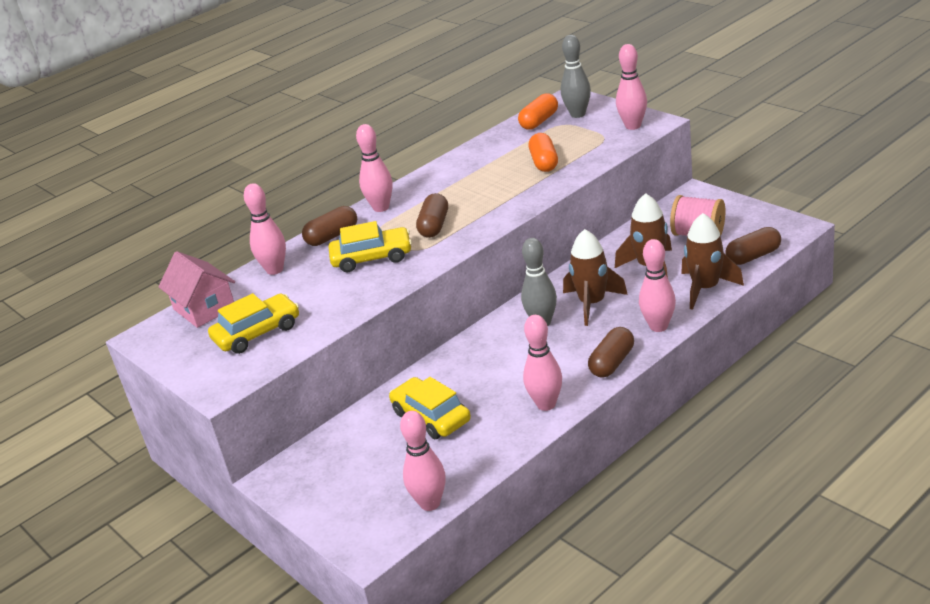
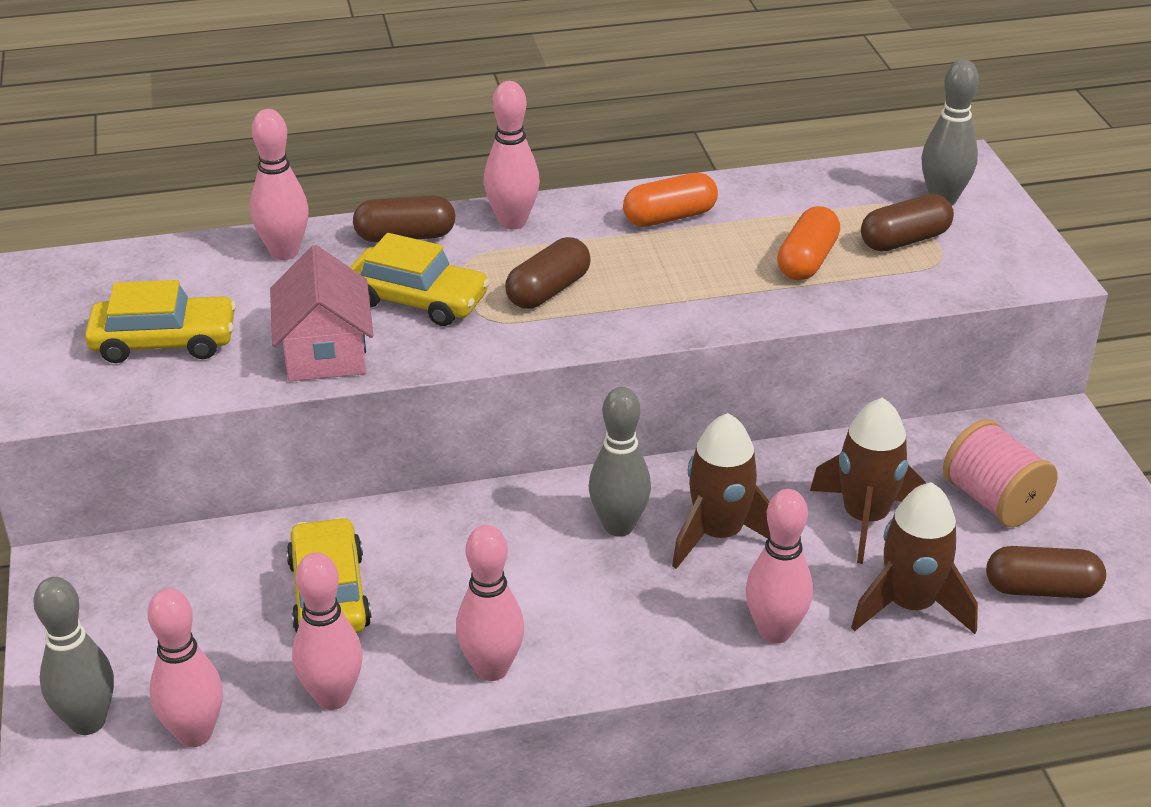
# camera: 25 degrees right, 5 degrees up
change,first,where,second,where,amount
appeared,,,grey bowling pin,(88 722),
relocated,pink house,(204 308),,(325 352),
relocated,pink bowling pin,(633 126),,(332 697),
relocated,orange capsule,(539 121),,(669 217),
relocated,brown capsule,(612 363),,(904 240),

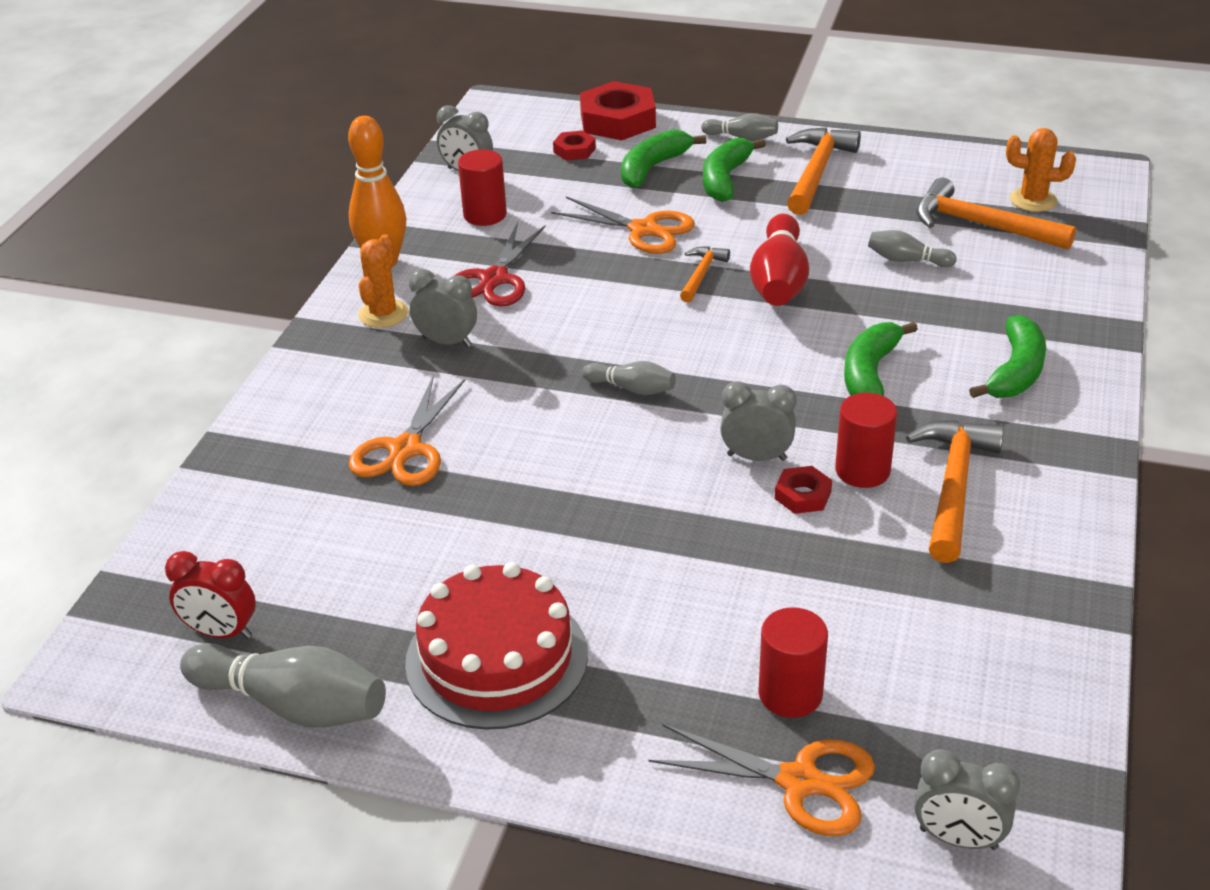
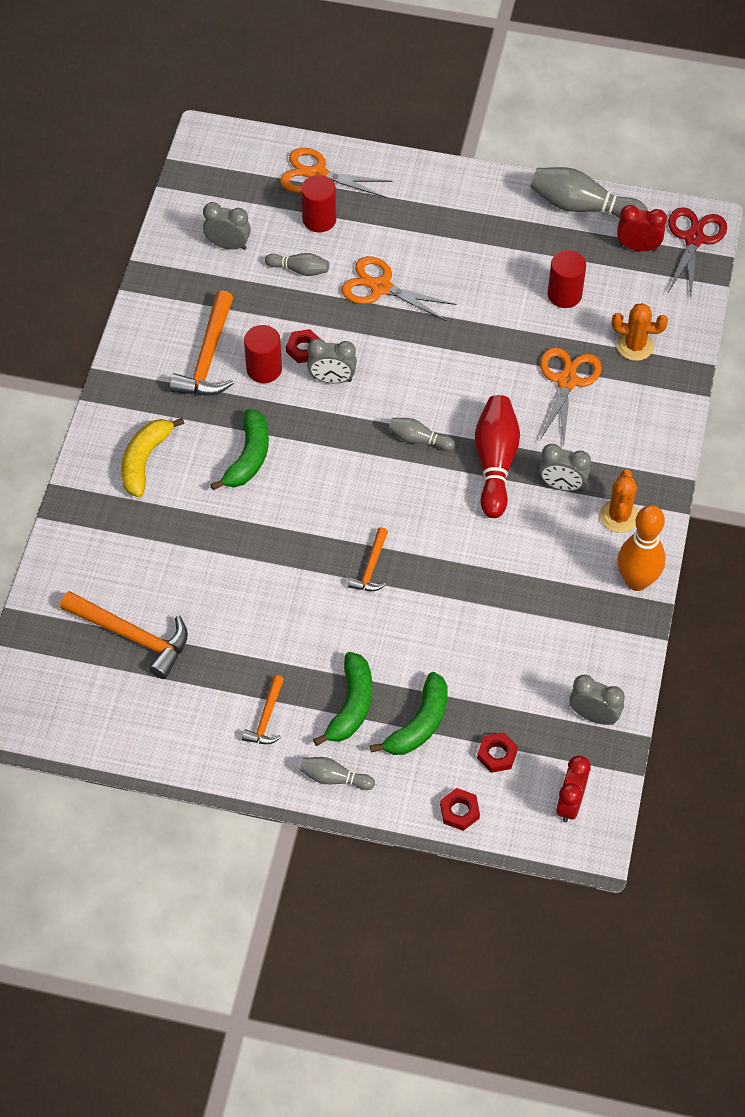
# camera: 175 degrees right, 20 degrees up
change,first,where,second,where,amount
colour,green banana,(1015 372),yellow banana,(145 460),
relocated,grey clock,(958 838),,(228 245),
size,orange hammer,(816 172),,(266 717),x0.55
relocated,grey bowling pin,(907 260),,(299 269),
relocated,orange scissors,(644 230),,(380 287),
size,red nut,(618 120),,(459 811),x0.50
relocated,red bowling pin,(779 281),,(495 463),
relocated,red cylinder,(485 215),,(564 294),
appeared,,,red clock,(570 803),
relocated,orange cactus,(1033 200),,(635 346),
relocated,red scissors,(494 279),,(694 239),
missing,red cake,(497 658),,,

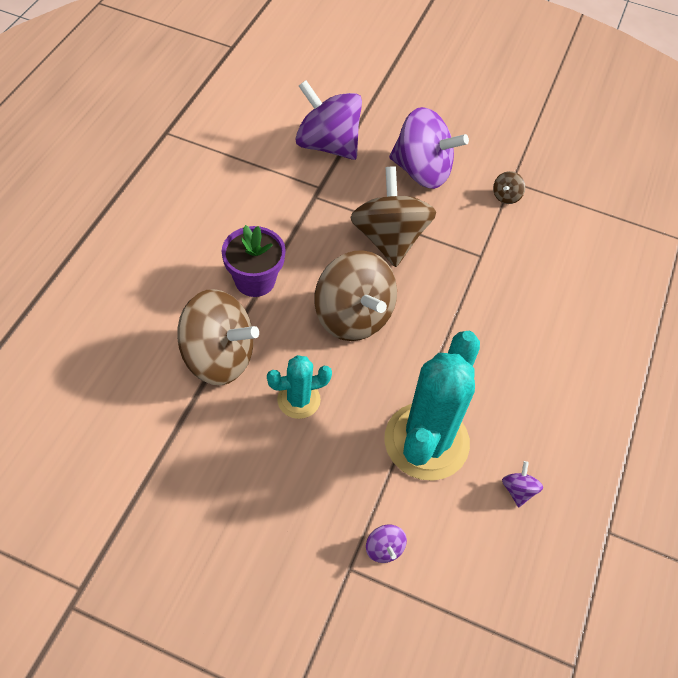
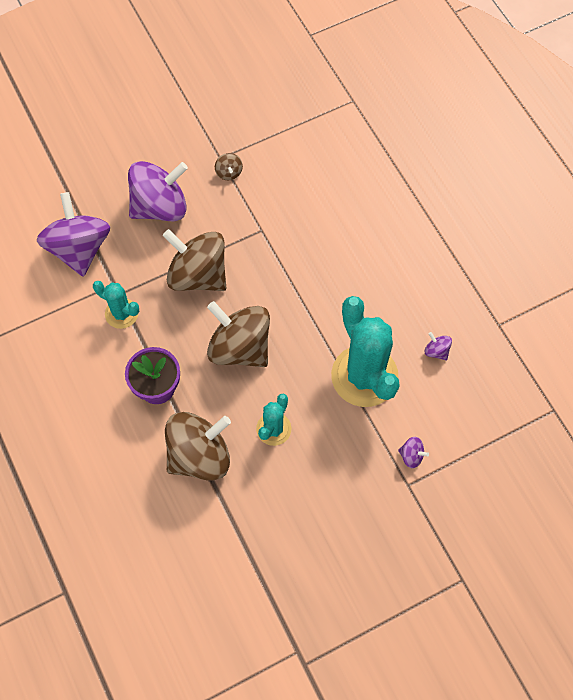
# camera: 45 degrees left, 10 degrees up
change,first,where,second,where,amount
spun,purple spinning top,(327 144),,(79 248),90 degrees clockwise
appeared,,,turquoise cactus,(121 313),
spun,brown spinning top,(353 316),,(240 347),150 degrees counterclockwise

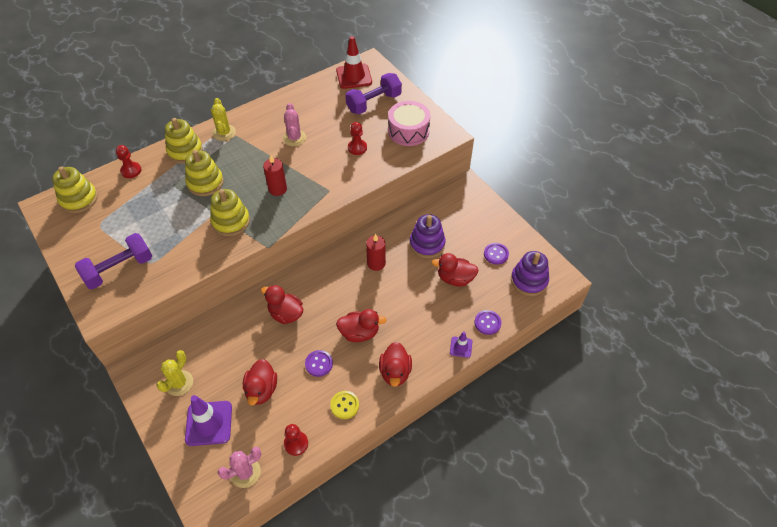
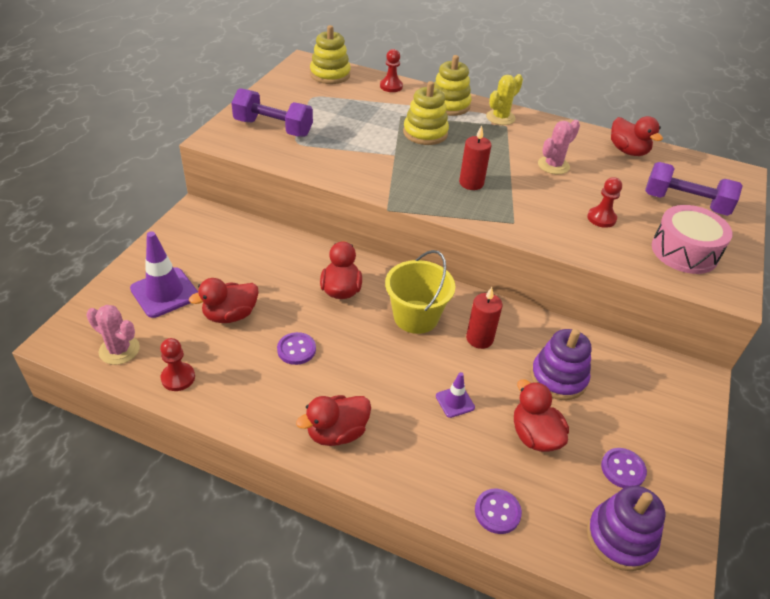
# camera: 55 degrees right, 10 degrees down
change,first,where,second,where,amount
appeared,,,yellow bucket,(416 317),
relocated,purple traffic cone,(461 347),,(455 402),
relocated,red duck,(359 333),,(628 151),
missing,yellow cactus,(179 383),,,
missing,yellow stacking toy,(231 221),,,
missing,yellow button,(344 405),,,
missing,red traffic cone,(354 76),,,

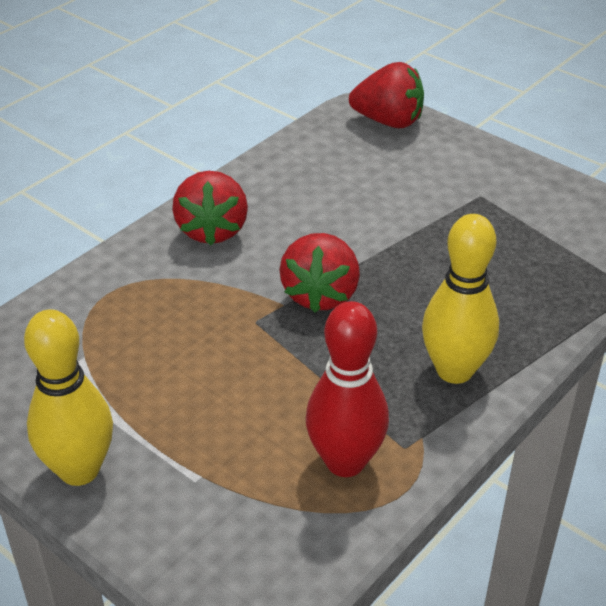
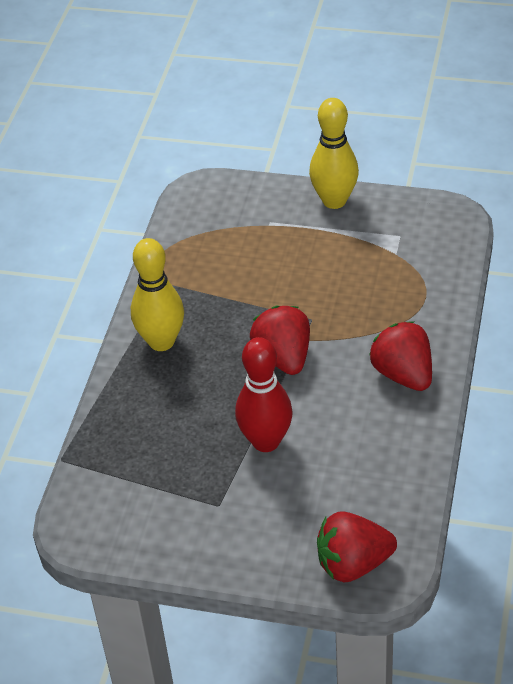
# camera: 155 degrees right, 5 degrees up
change,first,where,second,where,amount
relocated,red bowling pin,(345 462),,(266 441),

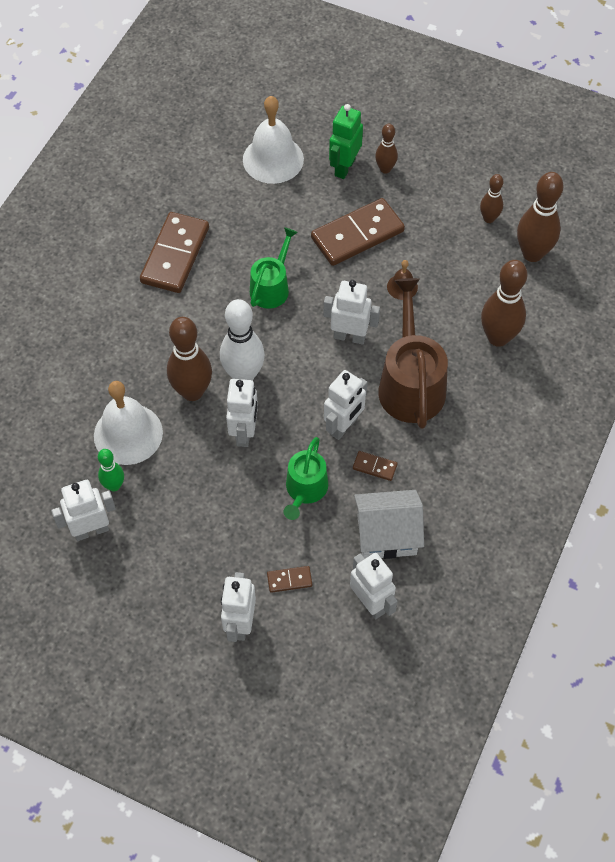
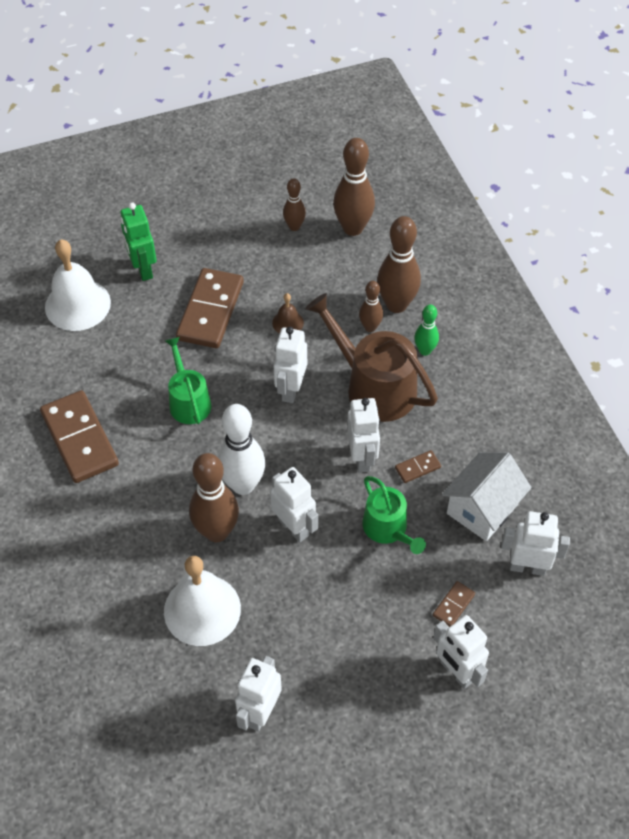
# camera: 45 degrees left, 5 degrees down
change,first,where,second,where,amount
spun,white robot,(349 336),,(290 389),45 degrees counterclockwise
relocated,brown bowling pin,(385 169),,(370 327),
relocated,green bowling pin,(114 486),,(425 350),

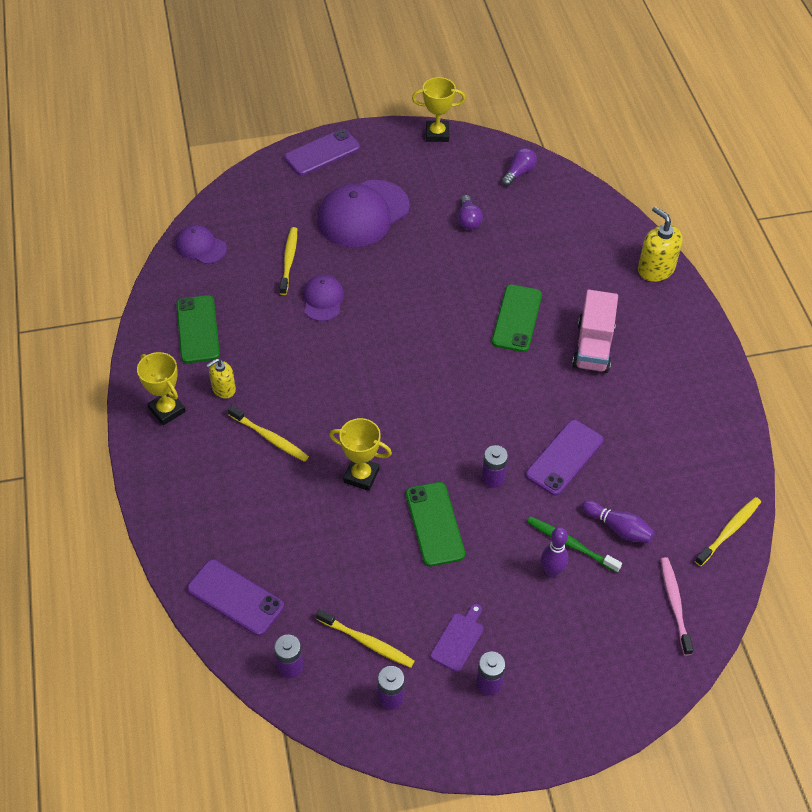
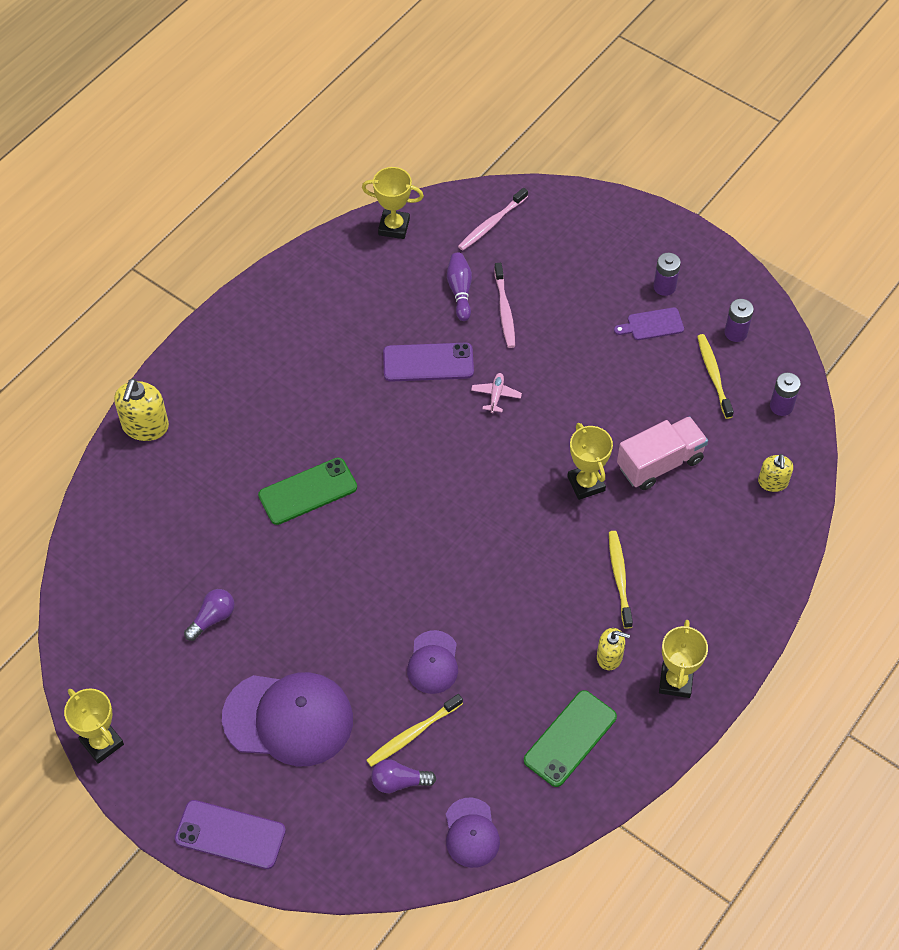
# camera: 130 degrees left, 5 degrees up
change,first,where,second,where,amount
exchanged,yellow toothbrush,(729 530),yellow trophy,(394 227),
relocated,purple light bulb,(519 173),,(399 782),
spun,purple cap,(323 299),,(433 662),45 degrees counterclockwise
exchanged,purple battery,(493 478),pink plane,(496 395),
colour,green toothbrush,(570 544),pink toothbrush,(504 310),
relocated,pink truck,(593 347),,(660 463),
exchanged,purple phone,(235 597),yellow soap dispenser,(773 482),
missing,green phone,(435 524),,,
missing,purple bowling pin,(552 571),,,

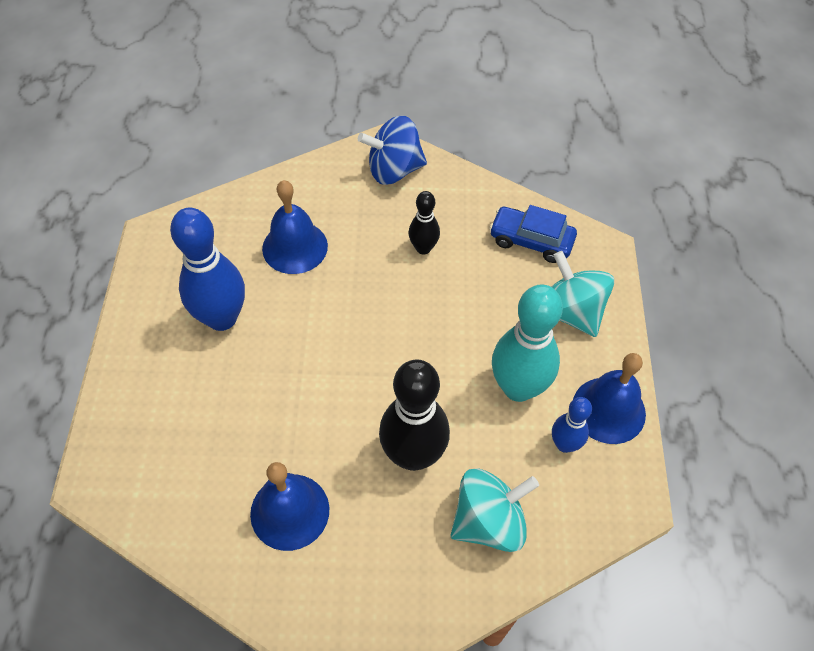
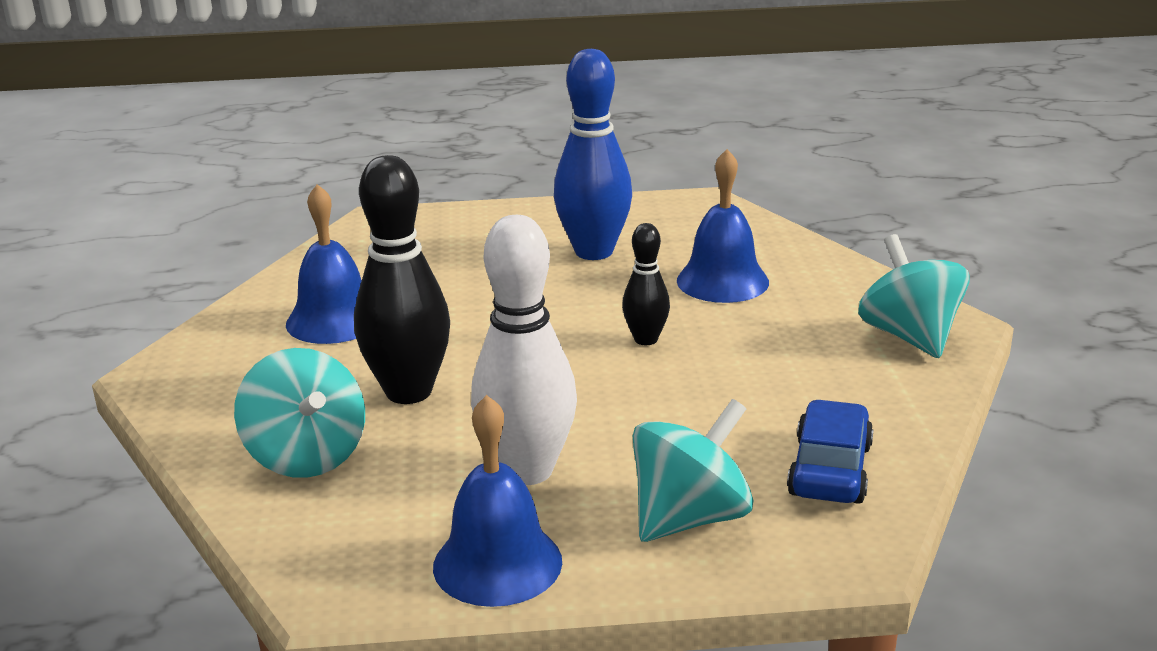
# camera: 85 degrees right, 30 degrees down
change,first,where,second,where,amount
colour,turquoise bowling pin,(518 388),white bowling pin,(527 470),
relocated,black bowling pin,(423 248),,(646 339),
colour,blue spinning top,(394 170),turquoise spinning top,(909 336),
missing,blue bowling pin,(564 444),,,

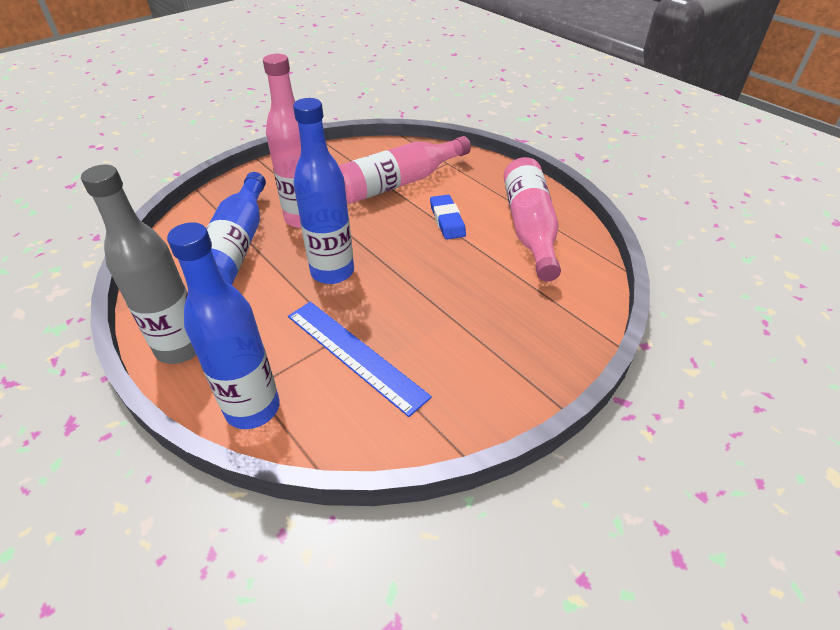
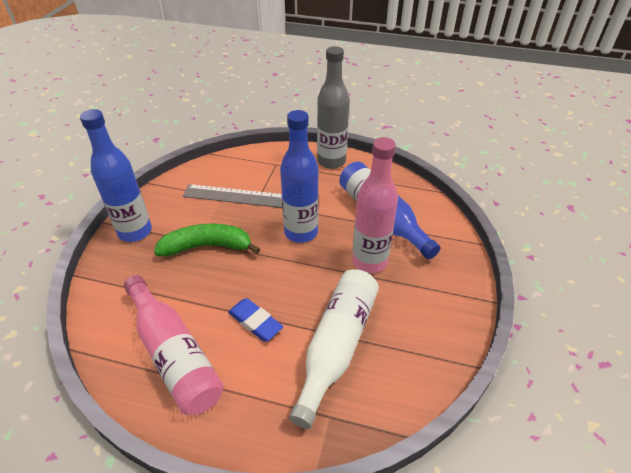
# camera: 145 degrees right, 0 degrees up
change,first,where,second,where,amount
relocated,blue bottle,(252 408),,(135 232),
appeared,,,green banana,(207 246),
colour,blue ruler,(355 354),grey ruler,(239 196),
colour,pink bottle,(399 183),white bottle,(336 346),

